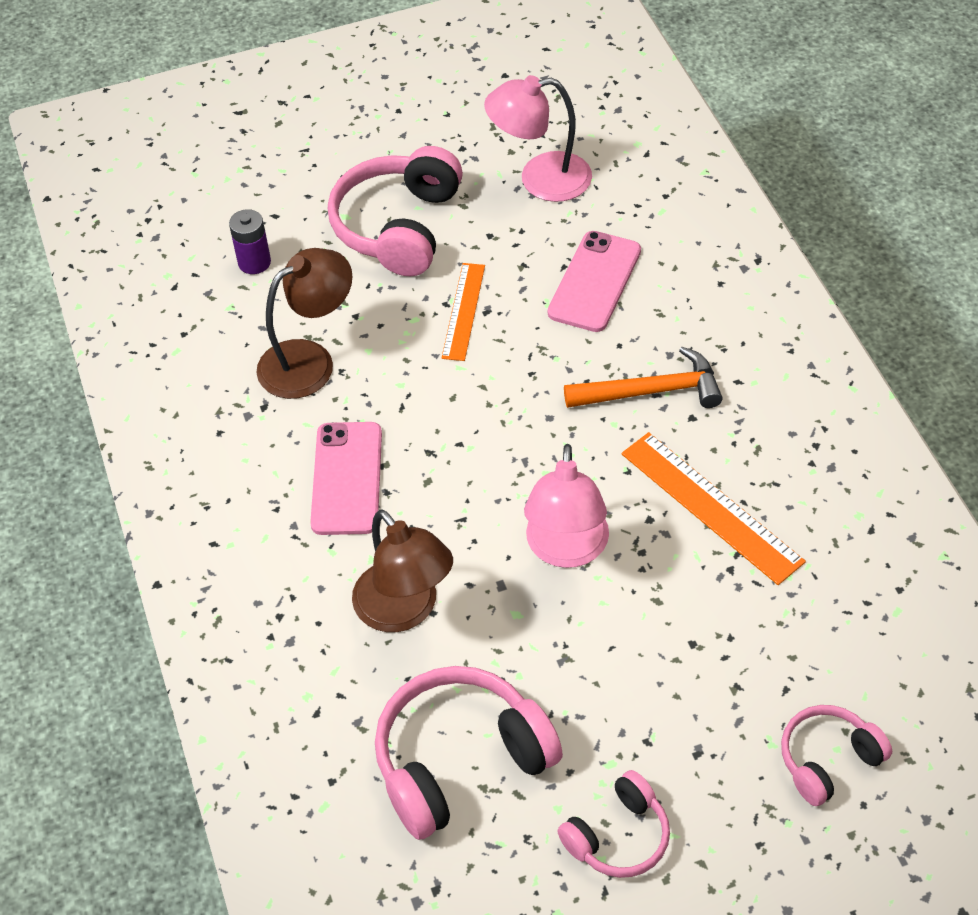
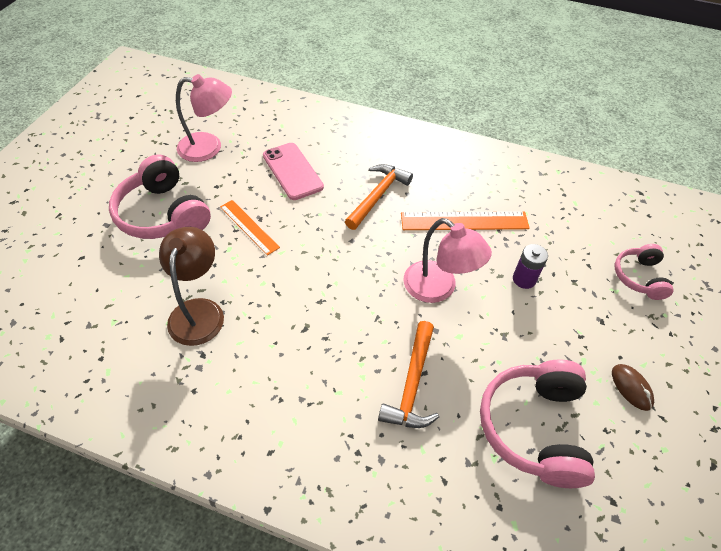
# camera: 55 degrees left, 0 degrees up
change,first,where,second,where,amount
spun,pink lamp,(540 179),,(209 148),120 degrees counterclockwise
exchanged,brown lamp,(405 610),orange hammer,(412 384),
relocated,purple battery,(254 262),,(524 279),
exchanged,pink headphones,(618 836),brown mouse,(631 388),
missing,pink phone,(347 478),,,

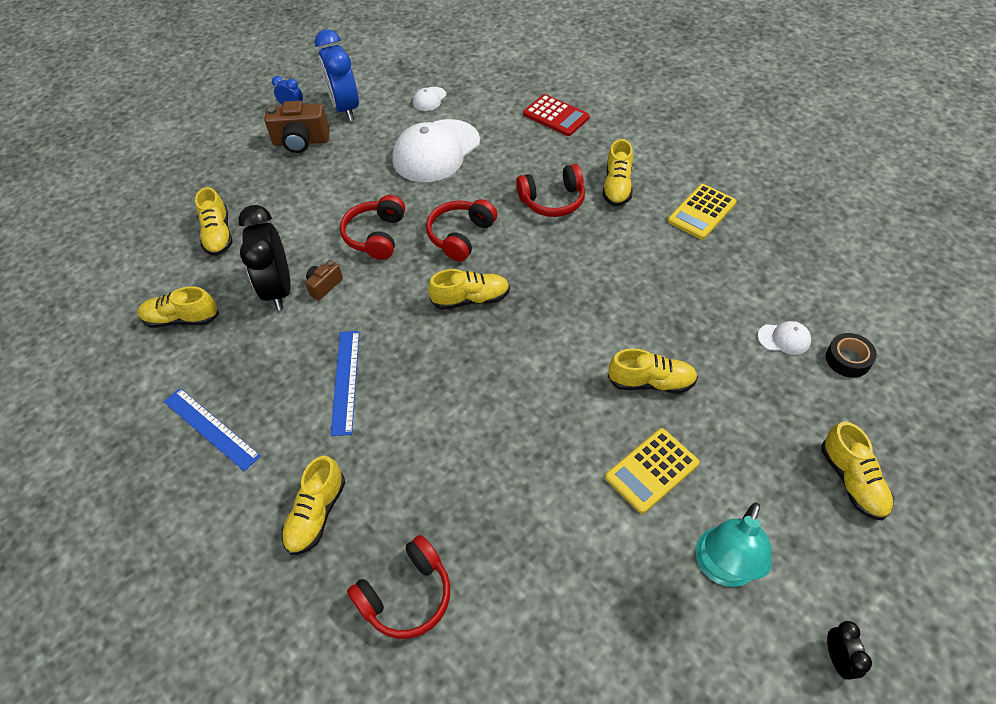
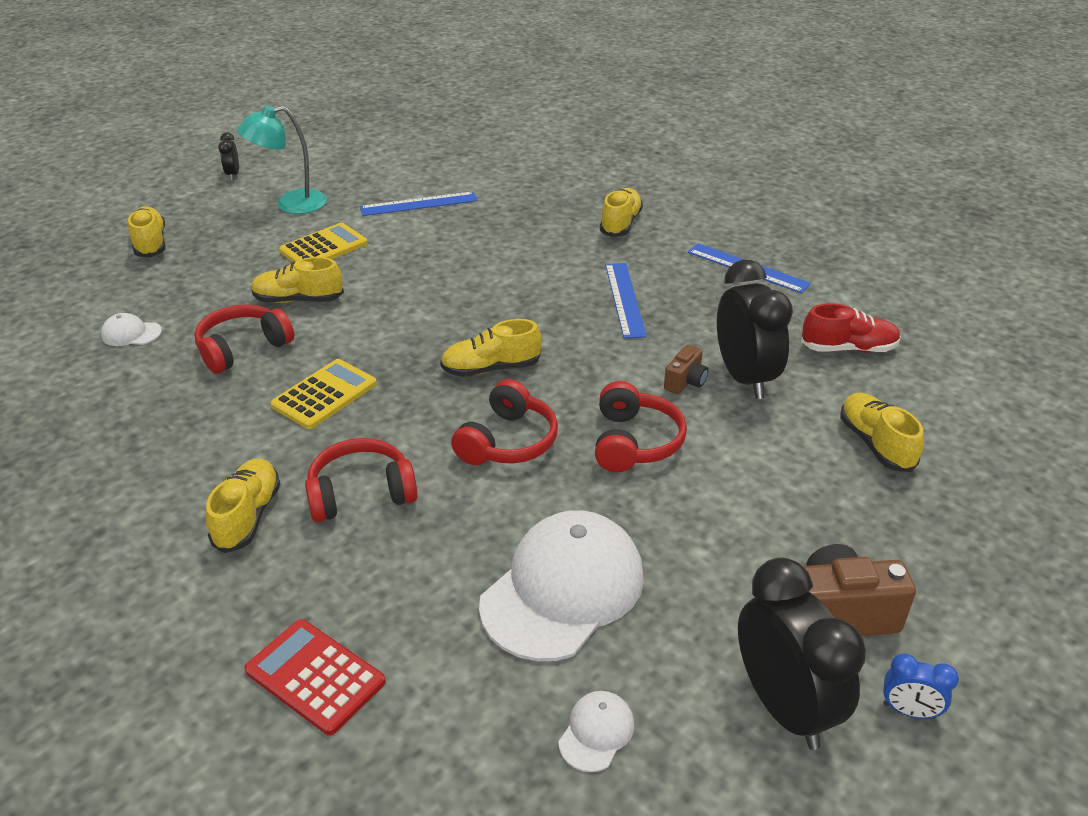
# camera: 175 degrees right, 15 degrees down
change,first,where,second,where,amount
relocated,red headphones,(407 596),,(243 348),
spun,turquoise lamp,(722 569),,(290 204),135 degrees counterclockwise
relocated,yellow calculator,(702 212),,(324 395),
appeared,,,blue ruler,(419 204),
colour,blue clock,(345 108),black clock,(783 706),
colour,yellow shoe,(182 319),red shoe,(848 348),
missing,black tape,(848 359),,,

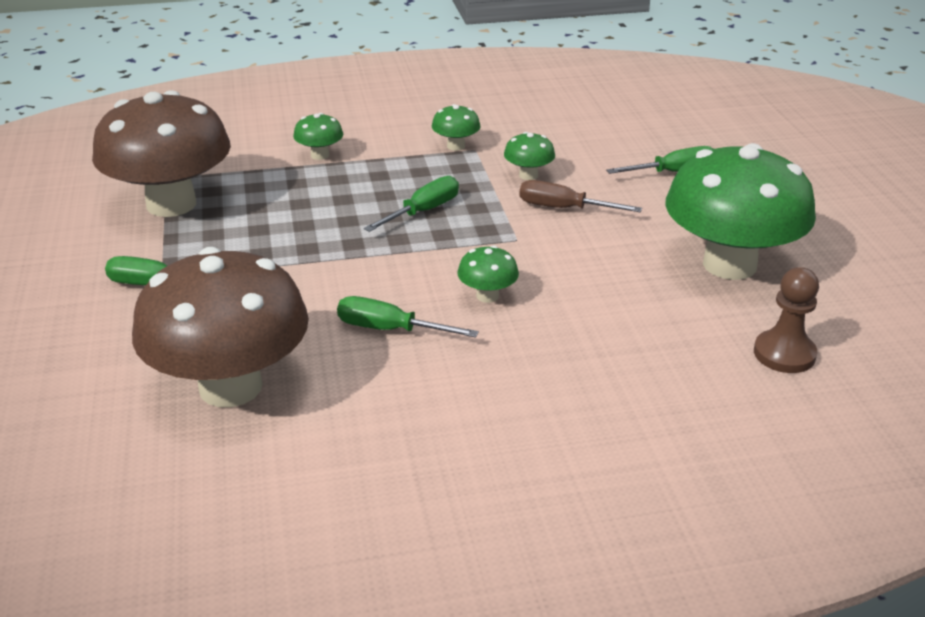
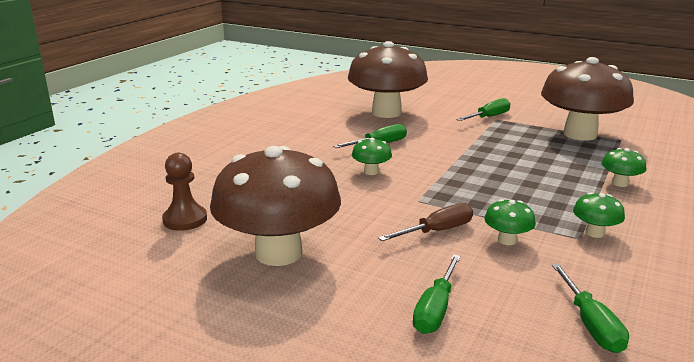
# camera: 130 degrees right, 10 degrees down
change,first,where,second,where,amount
colour,green mushroom,(729 265),brown mushroom,(278 253),
relocated,green screwdriver,(423 211),,(591 324),

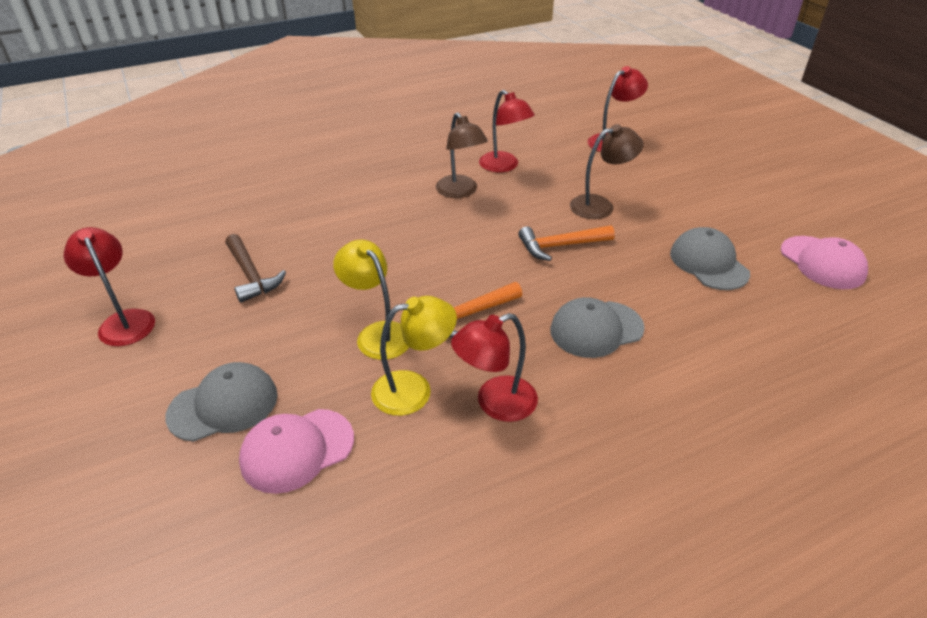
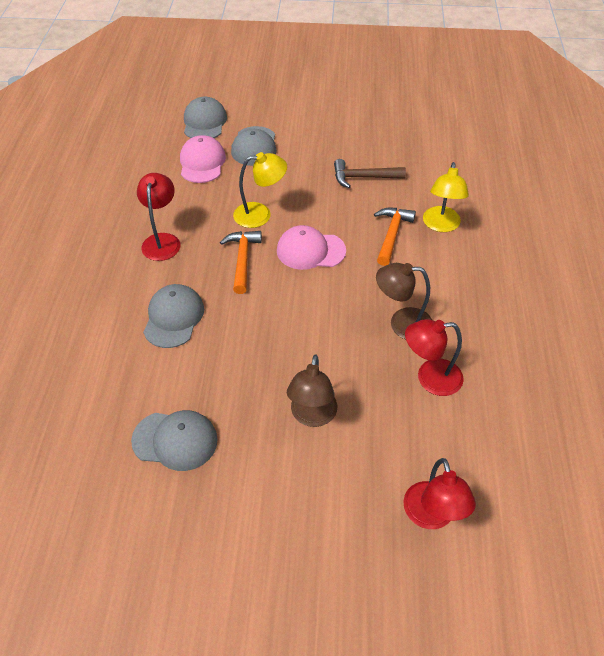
# camera: 120 degrees right, 10 degrees up
change,first,where,second,where,amount
appeared,,,grey cap,(204 122),
relocated,pink cap,(822 262),,(310 250),
relocated,orange hammer,(560 246),,(392 235),
relocated,yellow lamp,(414 389),,(441 225),
missing,red lamp,(124 321),,,

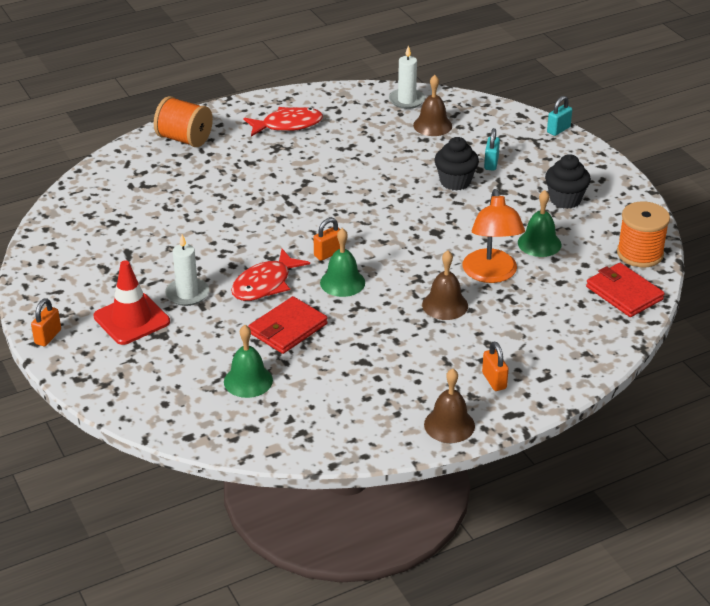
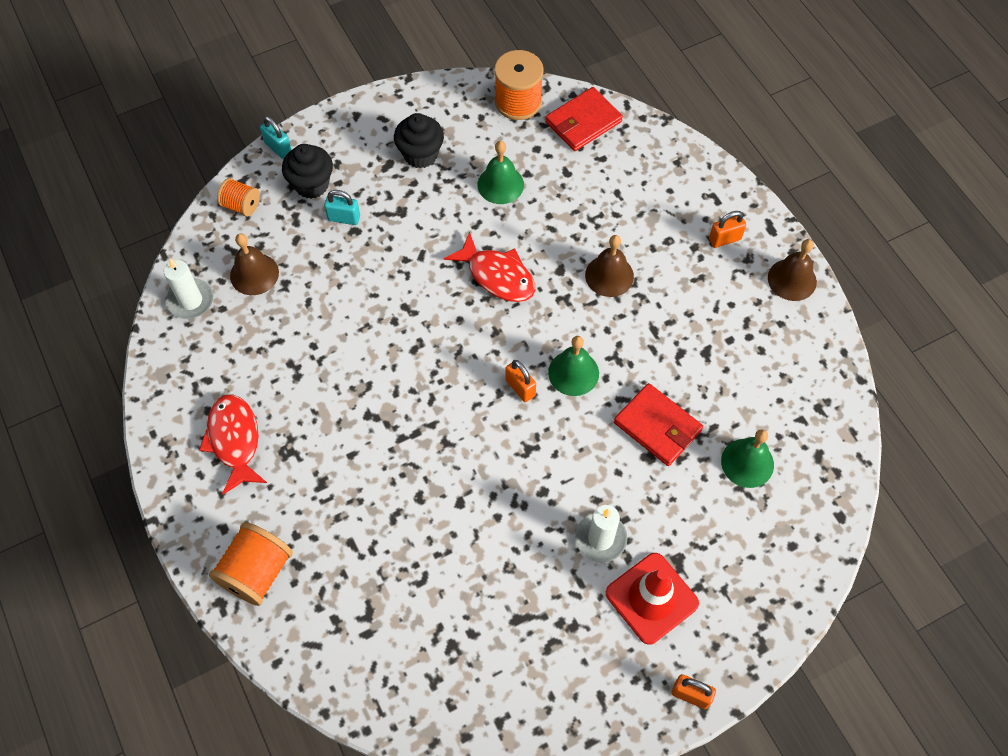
# camera: 90 degrees left, 25 degrees up
change,first,where,second,where,amount
appeared,,,orange spool,(241 205),
relocated,black cupcake,(455 182),,(311 184),
relocated,red fish,(265 284),,(497 276),
missing,orange lamp,(491 274),,,

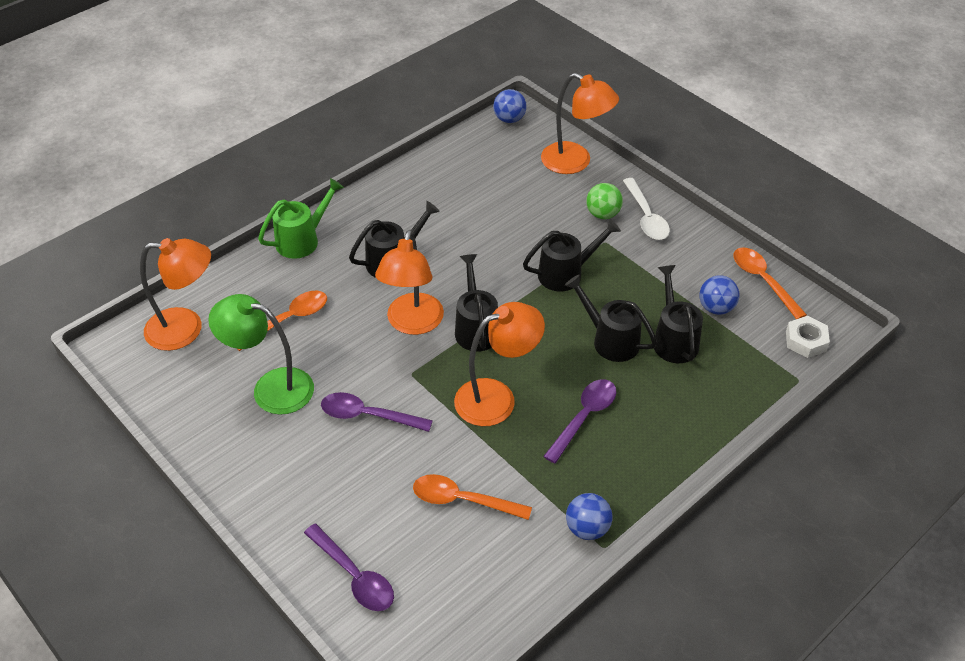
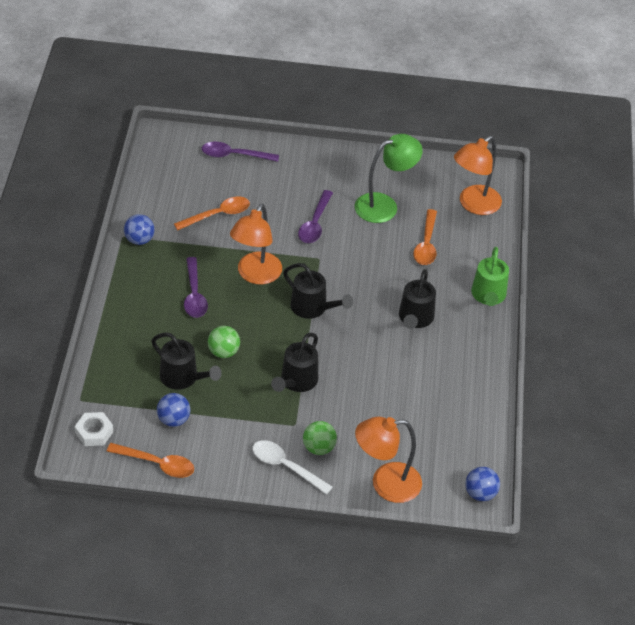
# camera: 135 degrees right, 0 degrees up
change,first,where,second,where,amount
exchanged,black watering can,(609 340),green ball,(223 352),
spun,purple spoon,(368 415),,(315 223),135 degrees clockwise
missing,orange lamp,(412 323),,,

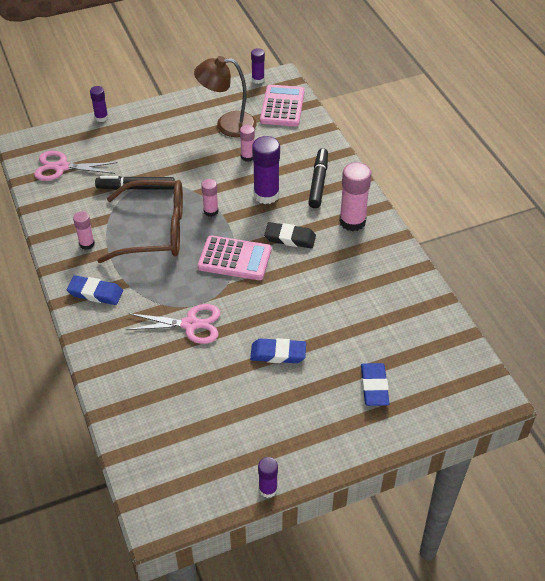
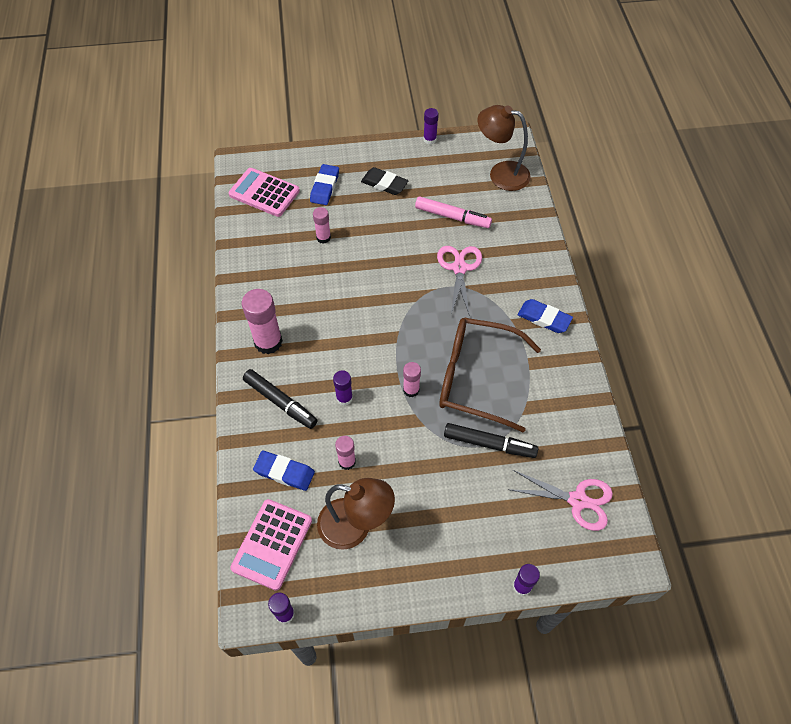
# camera: 165 degrees left, 10 degrees up
change,first,where,second,where,amount
relocated,pink calculator,(235 258),,(264 193),
spun,black marker,(318 182),,(280 402),75 degrees counterclockwise
relocated,blue eraser,(278 353),,(284 472),
relocated,pink glue stick,(87 244),,(323 237),
size,purple glue stick,(266 195),,(344 398),x0.56
relocated,black eraser,(290 238),,(384 184),
appeared,,,pink marker,(452 217),
spun,pink scissors,(190 324),,(459 268),75 degrees clockwise
appeared,,,brown lamp,(501 174),

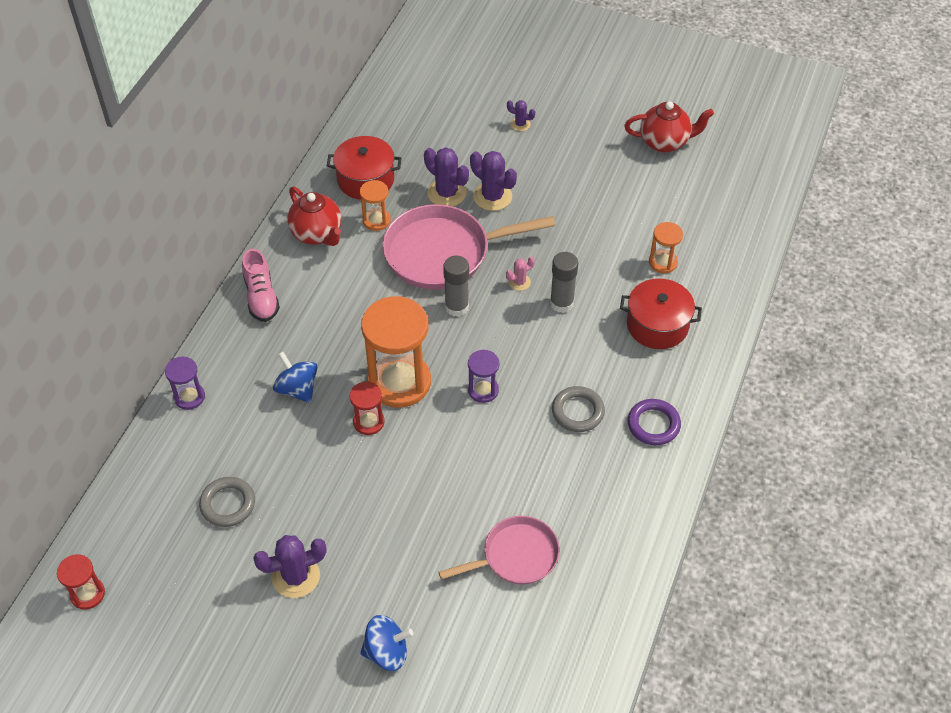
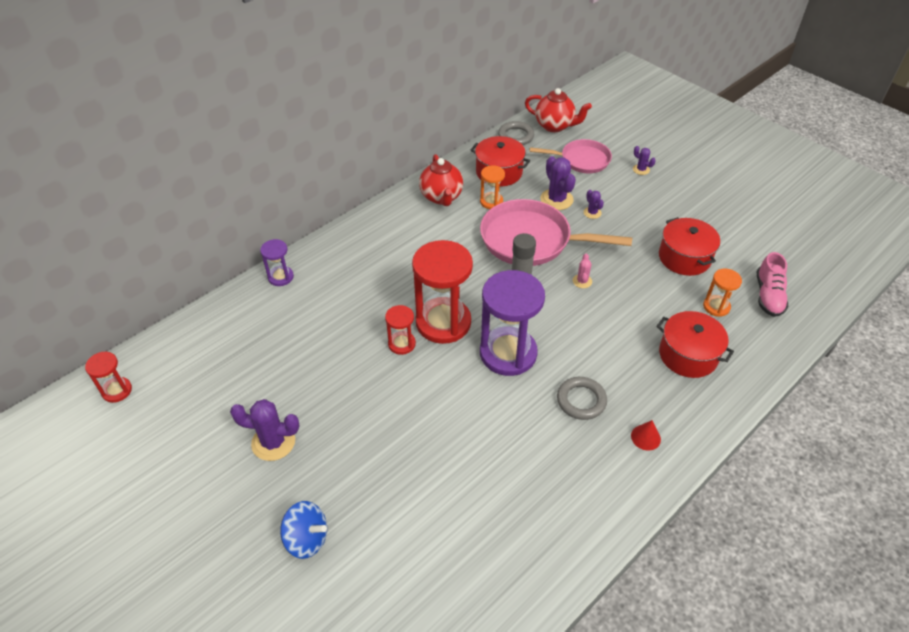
# camera: 25 degrees right, 5 degrees down
change,first,where,second,where,amount
colour,orange hourglass,(399 382),red hourglass,(443 322),
size,purple hourglass,(483 390),,(508 353),x2.06
relocated,grey ring,(228 504),,(516 136),
relocated,red teapot,(665 142),,(555 126),
relocated,pink pan,(515 556),,(581 160),
spun,pink cactus,(519 282),,(582 281),75 degrees counterclockwise
size,purple cactus,(492 196),,(592 213),x0.54
exchanged,purple ring,(653 424),red cone,(645 437),
appeared,,,red pot,(684 257),
relocated,pink shoe,(261 297),,(768 296),
missing,blue spinning top,(297 389),,,
missing,grey glue stick,(561 303),,,

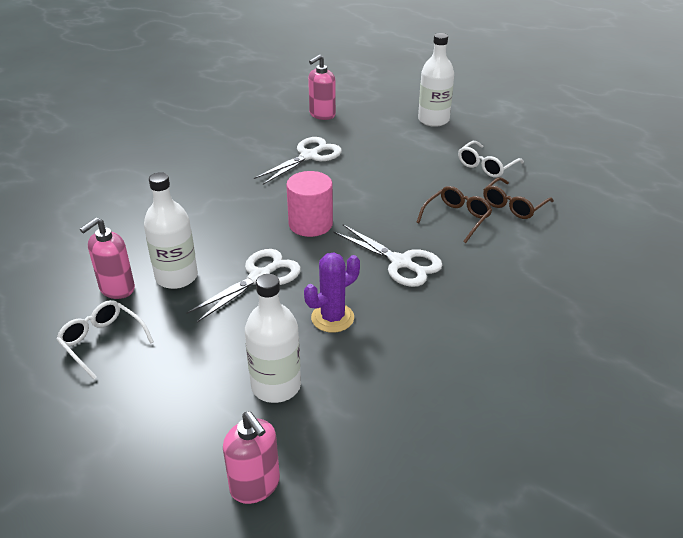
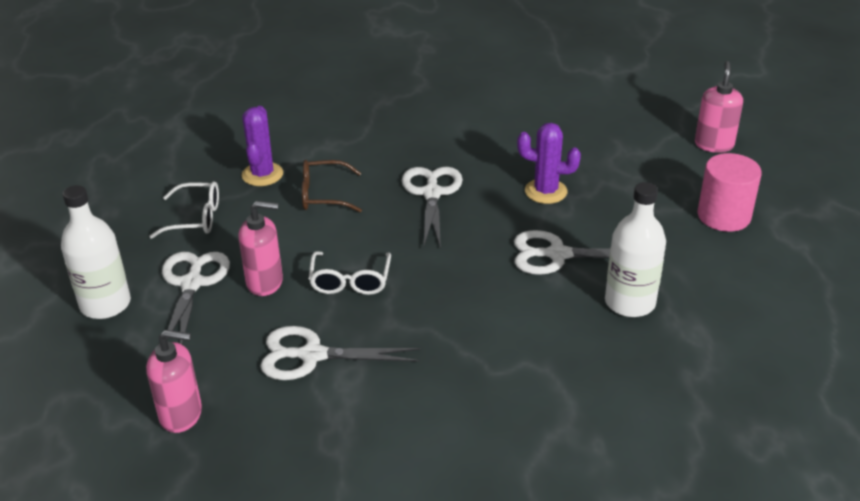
# camera: 130 degrees left, 0 degrees up
change,first,where,second,where,amount
appeared,,,white scissors,(192 284),
relocated,pink soap dispenser,(117 288),,(265 282),
exchanged,brown glasses,(513 206),purple cactus,(262 174),
relocated,white glasses,(102 341),,(350 281),
relocated,pink cylinder,(310 224),,(723 216),
missing,white bottle,(276 386),,,

